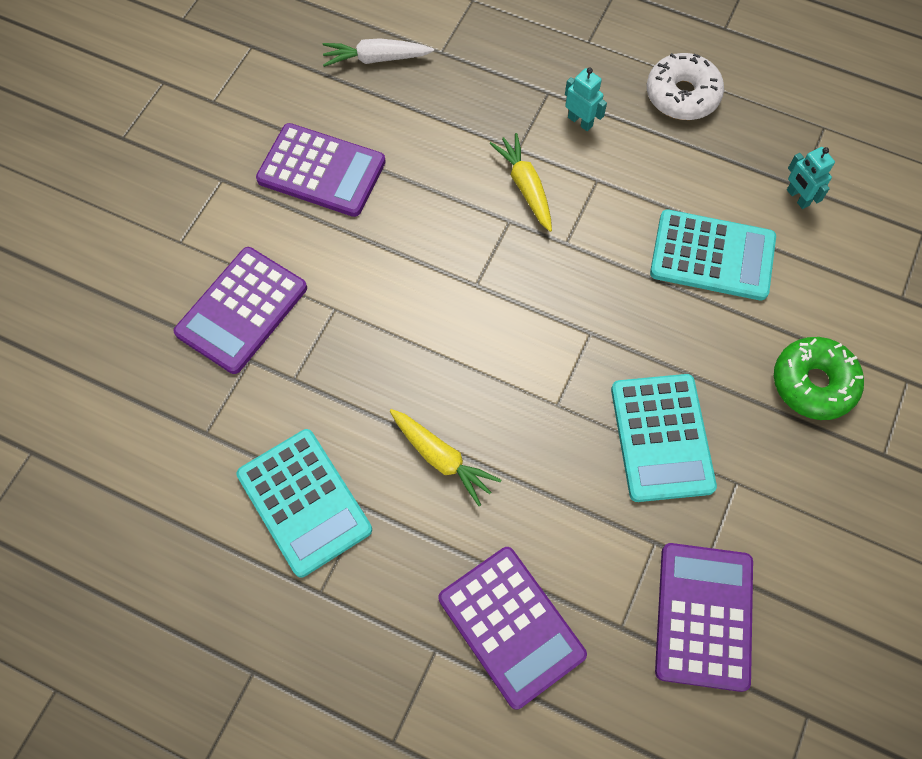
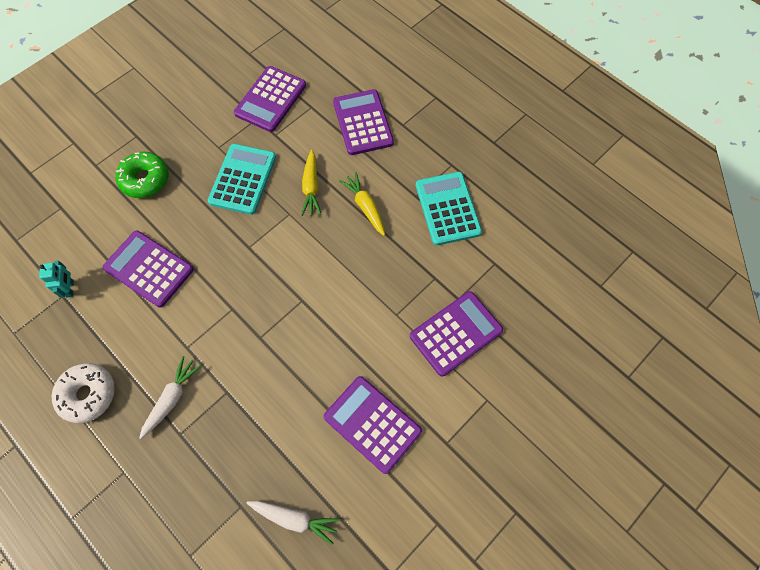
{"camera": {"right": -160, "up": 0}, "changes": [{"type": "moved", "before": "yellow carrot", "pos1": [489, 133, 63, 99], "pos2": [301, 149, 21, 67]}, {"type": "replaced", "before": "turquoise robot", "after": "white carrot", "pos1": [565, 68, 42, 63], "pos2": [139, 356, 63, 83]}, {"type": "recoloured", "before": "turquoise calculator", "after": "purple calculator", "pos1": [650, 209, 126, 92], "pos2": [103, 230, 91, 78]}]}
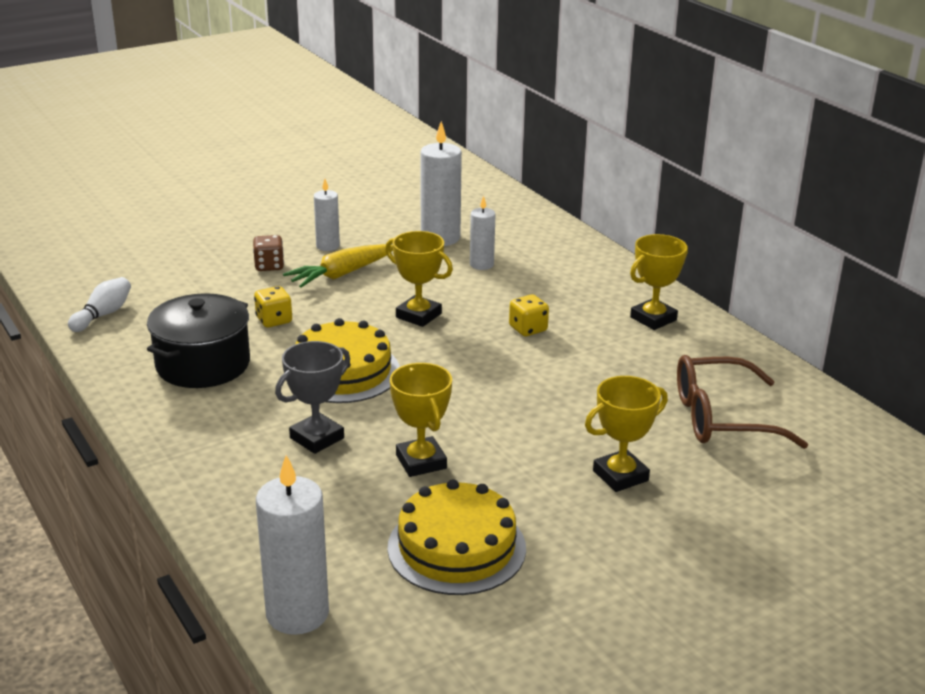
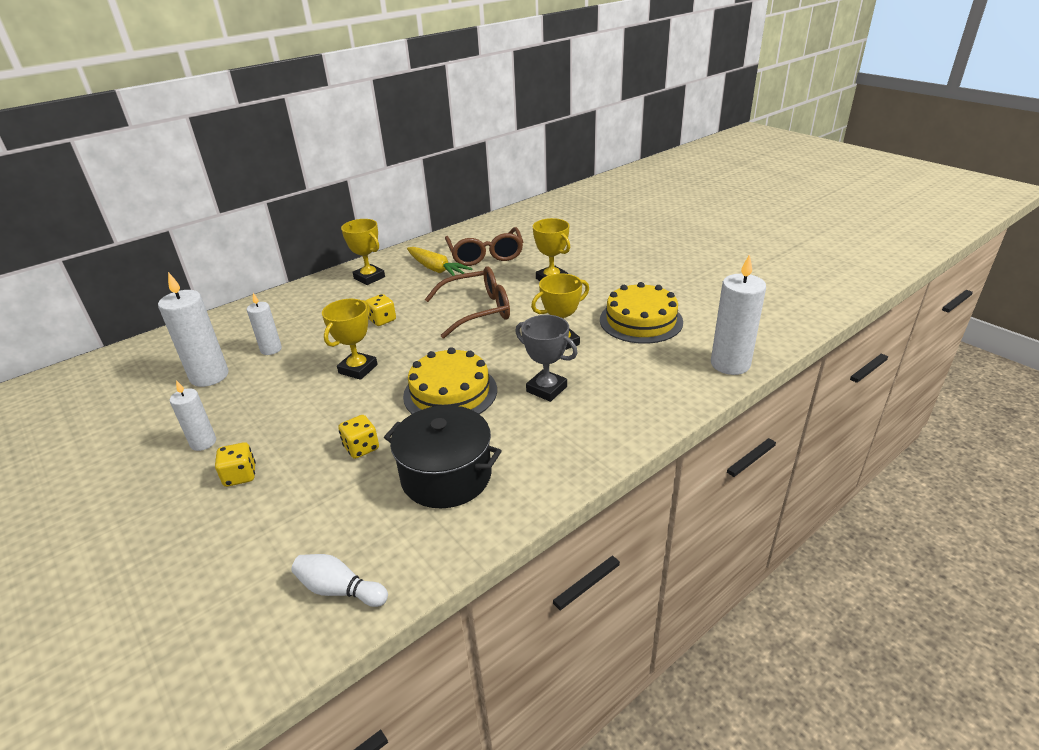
{"camera": {"right": -95, "up": 5}, "changes": [{"type": "recoloured", "before": "brown dice", "after": "yellow dice", "pos1": [253, 235, 31, 36], "pos2": [215, 442, 41, 45]}, {"type": "moved", "before": "yellow carrot", "pos1": [283, 244, 110, 44], "pos2": [407, 247, 65, 29]}, {"type": "added", "after": "brown glasses", "pos2": [425, 266, 85, 73]}]}
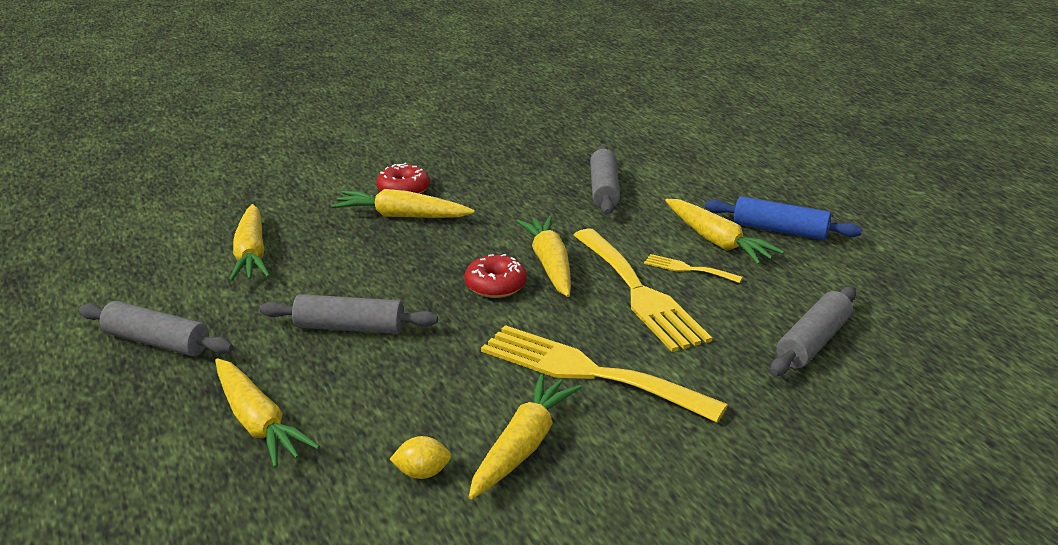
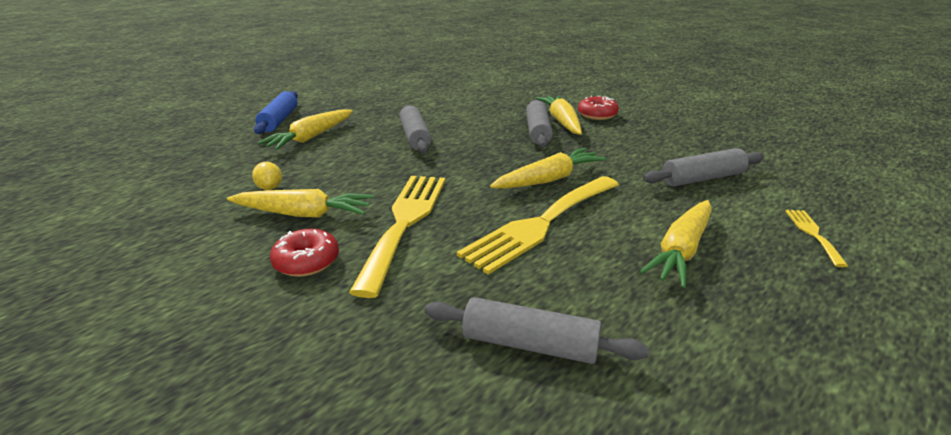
{"camera": {"right": 70, "up": 0}, "changes": [{"type": "moved", "before": "grey rolling pin", "pos1": [79, 301, 154, 55], "pos2": [526, 100, 27, 48]}, {"type": "removed", "before": "yellow carrot", "pos1": [229, 204, 41, 78]}, {"type": "moved", "before": "red donut", "pos1": [465, 254, 62, 44], "pos2": [270, 229, 69, 48]}, {"type": "moved", "before": "yellow fork", "pos1": [644, 254, 99, 29], "pos2": [785, 210, 63, 57]}, {"type": "moved", "before": "blue rolling pin", "pos1": [705, 196, 157, 44], "pos2": [254, 91, 44, 43]}]}
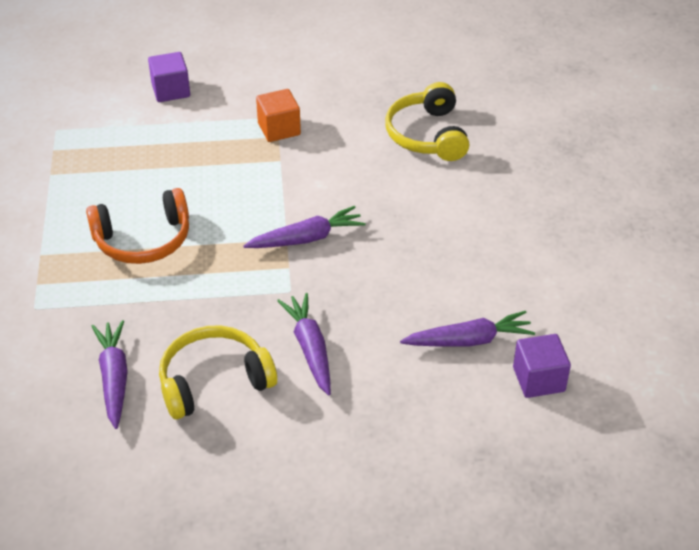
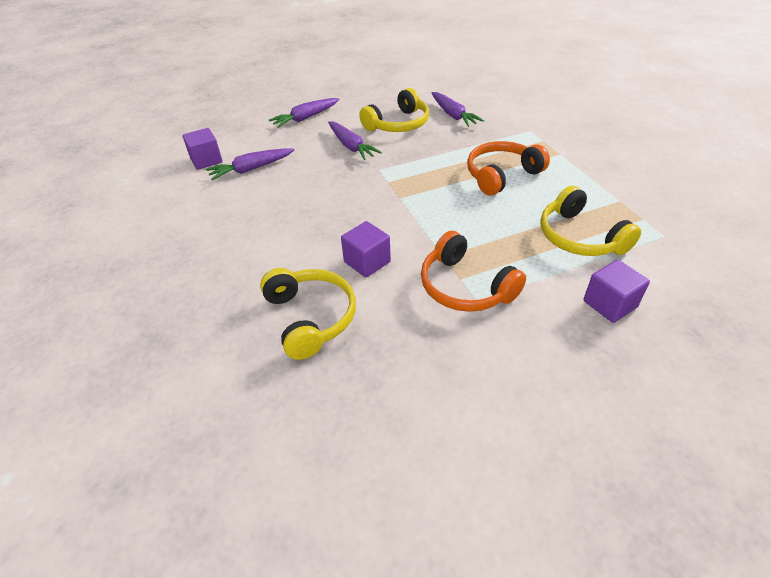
{"camera": {"right": 165, "up": 0}, "changes": [{"type": "moved", "before": "purple carrot", "pos1": [243, 206, 123, 42], "pos2": [269, 98, 71, 30]}, {"type": "replaced", "before": "orange cube", "after": "orange headphones", "pos1": [256, 89, 45, 53], "pos2": [421, 231, 105, 81]}, {"type": "added", "after": "purple cube", "pos2": [341, 221, 50, 57]}, {"type": "added", "after": "yellow headphones", "pos2": [540, 186, 101, 70]}]}
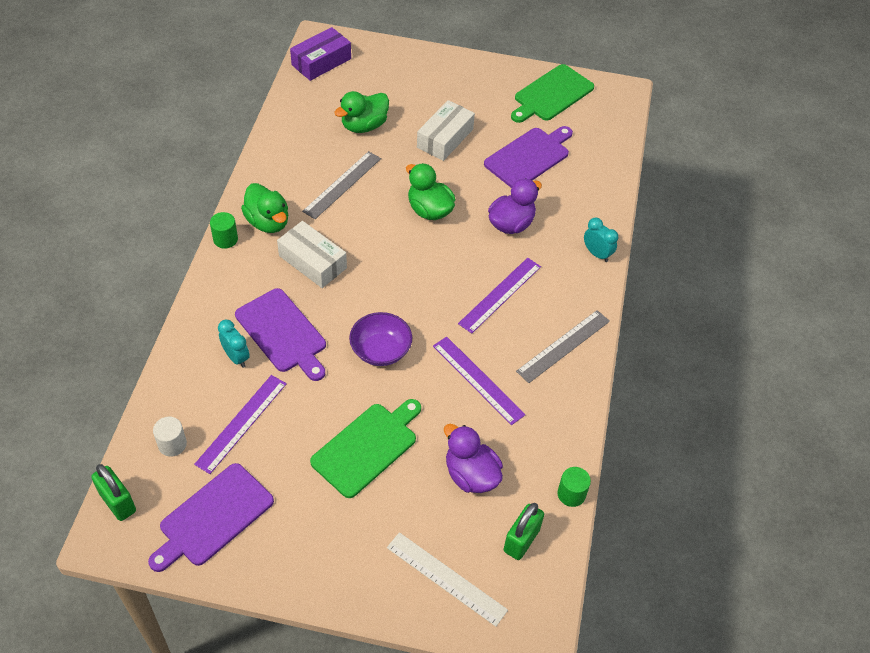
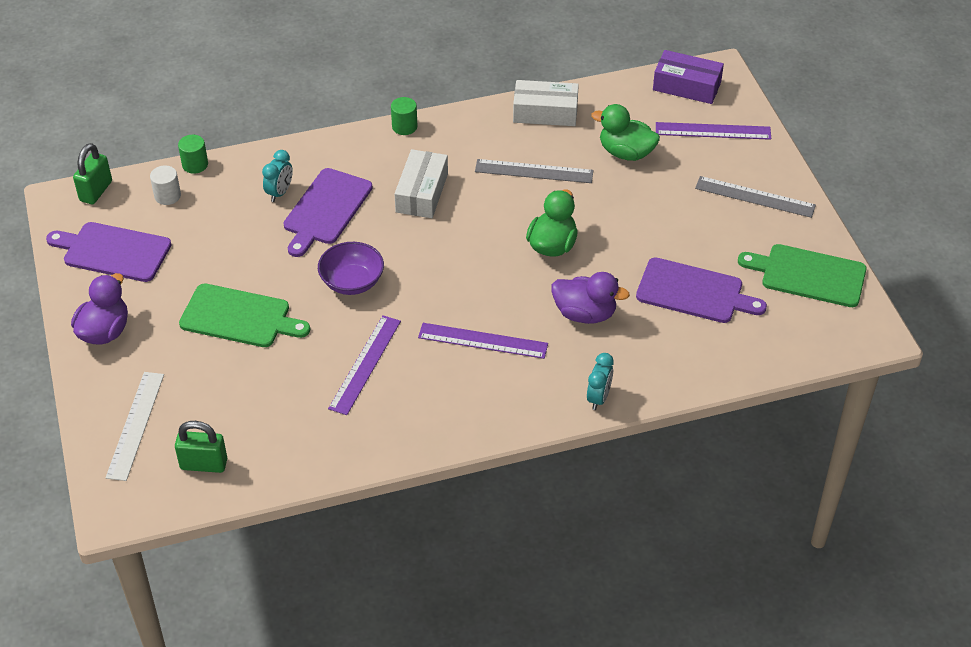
{"camera": {"right": 65, "up": -5}, "changes": [{"type": "moved", "before": "purple ruler", "pos1": [194, 375, 93, 99], "pos2": [656, 122, 115, 18]}, {"type": "removed", "before": "green duck", "pos1": [241, 183, 47, 50]}, {"type": "moved", "before": "white box", "pos1": [417, 100, 58, 61], "pos2": [513, 80, 66, 46]}, {"type": "moved", "before": "purple duck", "pos1": [444, 424, 59, 69], "pos2": [71, 273, 57, 72]}, {"type": "moved", "before": "grey ruler", "pos1": [516, 310, 94, 73], "pos2": [695, 176, 121, 42]}, {"type": "moved", "before": "green cylinder", "pos1": [557, 467, 34, 40], "pos2": [178, 135, 30, 39]}]}
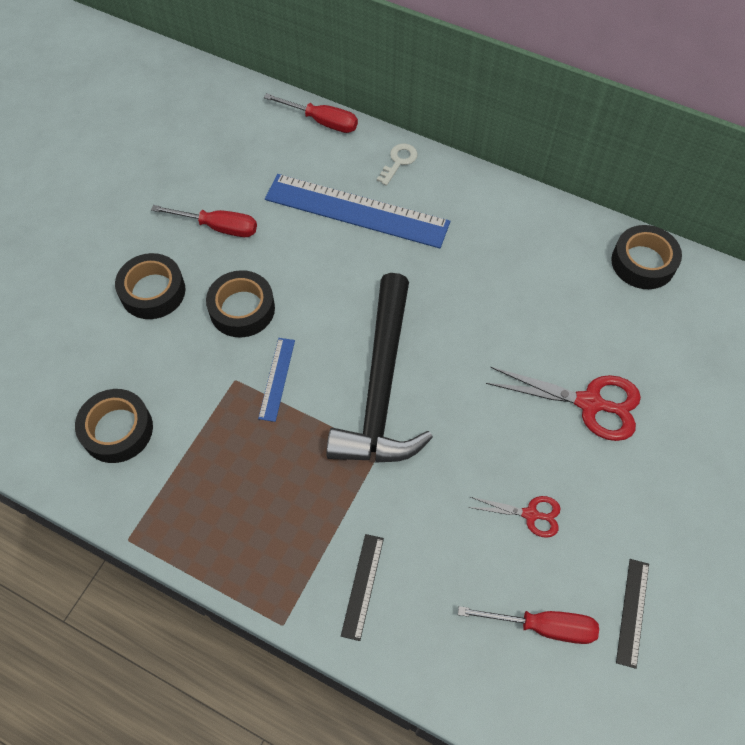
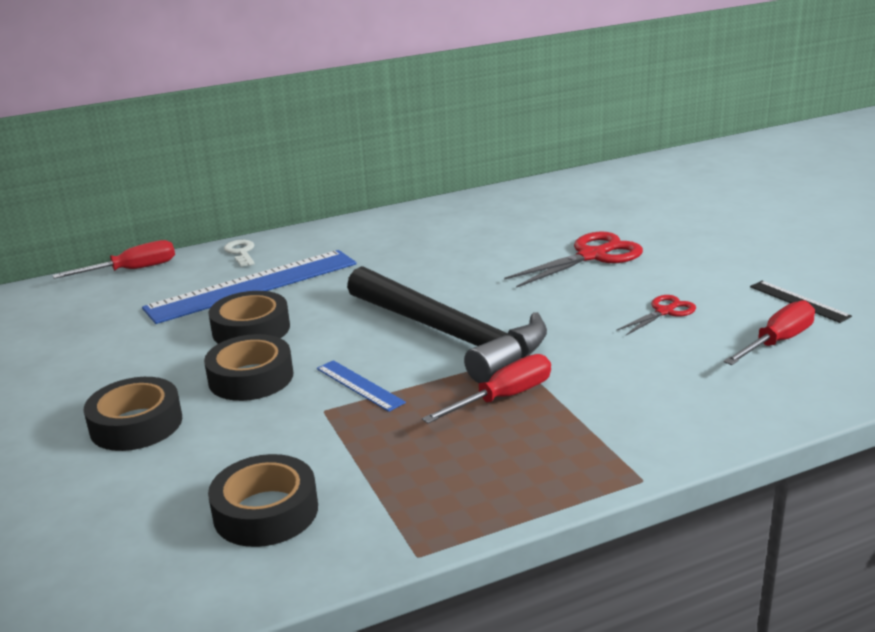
{"camera": {"right": -50, "up": -35}, "changes": [{"type": "moved", "before": "red screwdriver", "pos1": [151, 205, 106, 32], "pos2": [422, 354, 129, 69]}, {"type": "removed", "before": "black ruler", "pos1": [341, 534, 43, 107]}, {"type": "moved", "before": "black tape", "pos1": [611, 225, 71, 64], "pos2": [208, 291, 82, 53]}]}
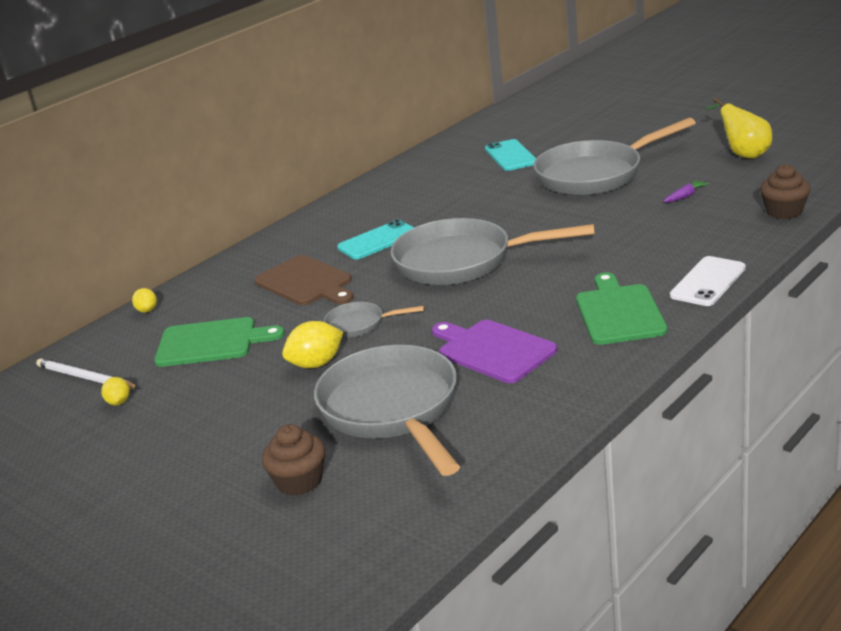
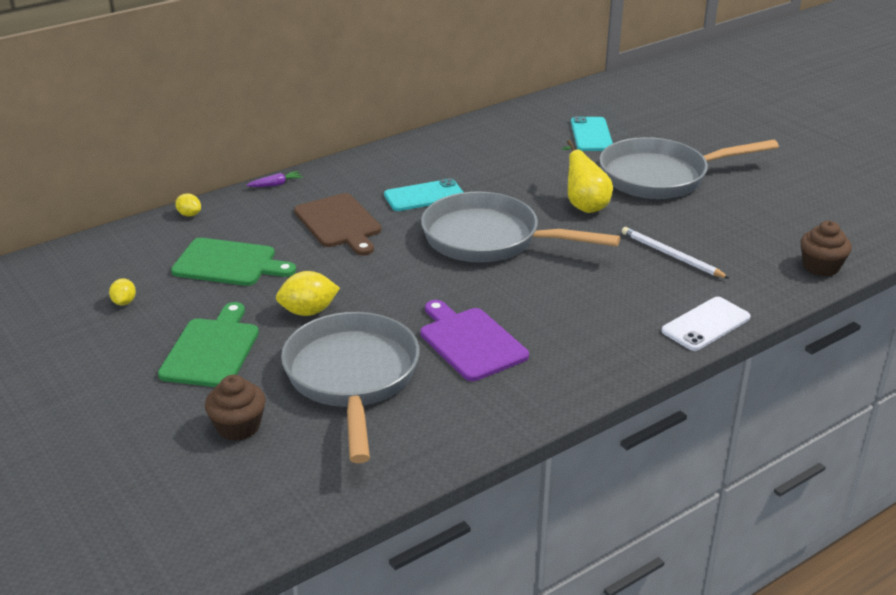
{"camera": {"right": 10, "up": 5}, "changes": [{"type": "moved", "before": "white pencil", "pos1": [36, 358, 103, 31], "pos2": [622, 227, 108, 52]}, {"type": "turned", "before": "yellow lemon", "pos1": [132, 288, 25, 25], "pos2": [175, 194, 26, 23], "turn": -45}, {"type": "removed", "before": "grey pan", "pos1": [324, 302, 100, 36]}, {"type": "moved", "before": "green cutting board", "pos1": [576, 272, 91, 73], "pos2": [158, 302, 101, 85]}, {"type": "moved", "before": "purple carrot", "pos1": [663, 180, 46, 22], "pos2": [246, 171, 57, 16]}, {"type": "moved", "before": "yellow pear", "pos1": [705, 98, 67, 60], "pos2": [561, 140, 52, 73]}]}
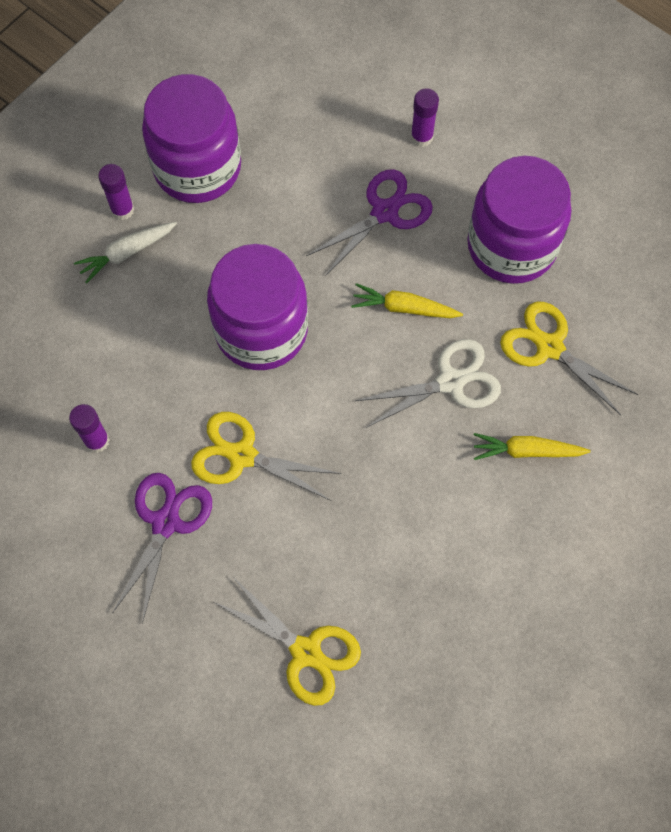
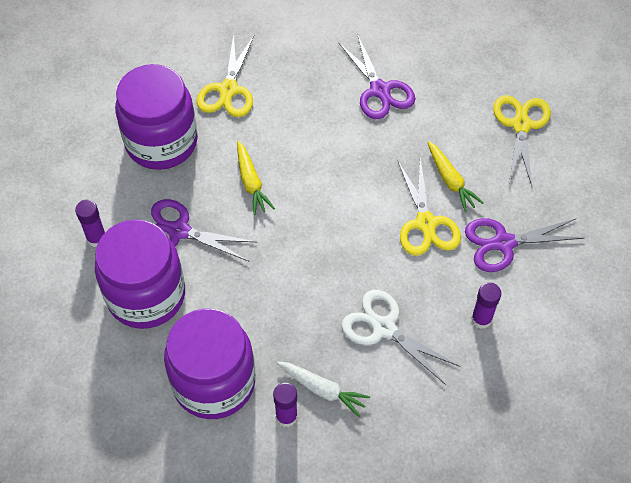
{"camera": {"right": -120, "up": -10}, "changes": [{"type": "moved", "before": "purple jar", "pos1": [207, 244, 101, 126], "pos2": [95, 219, 90, 110]}, {"type": "moved", "before": "white scissors", "pos1": [355, 339, 146, 89], "pos2": [341, 290, 119, 95]}, {"type": "moved", "before": "yellow carrot", "pos1": [474, 433, 117, 27], "pos2": [428, 141, 56, 71]}, {"type": "added", "after": "purple scissors", "pos2": [338, 34, 77, 85]}]}
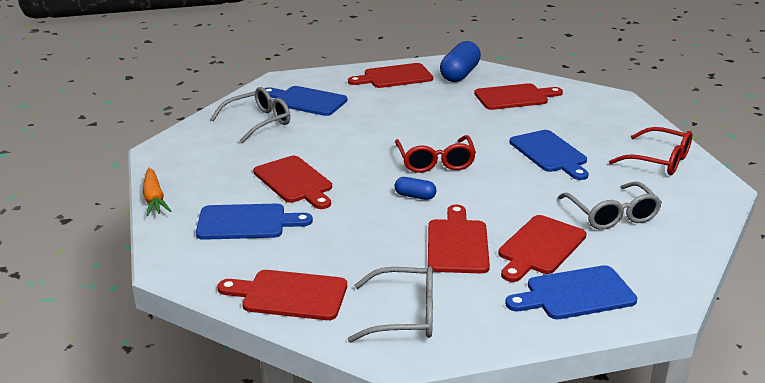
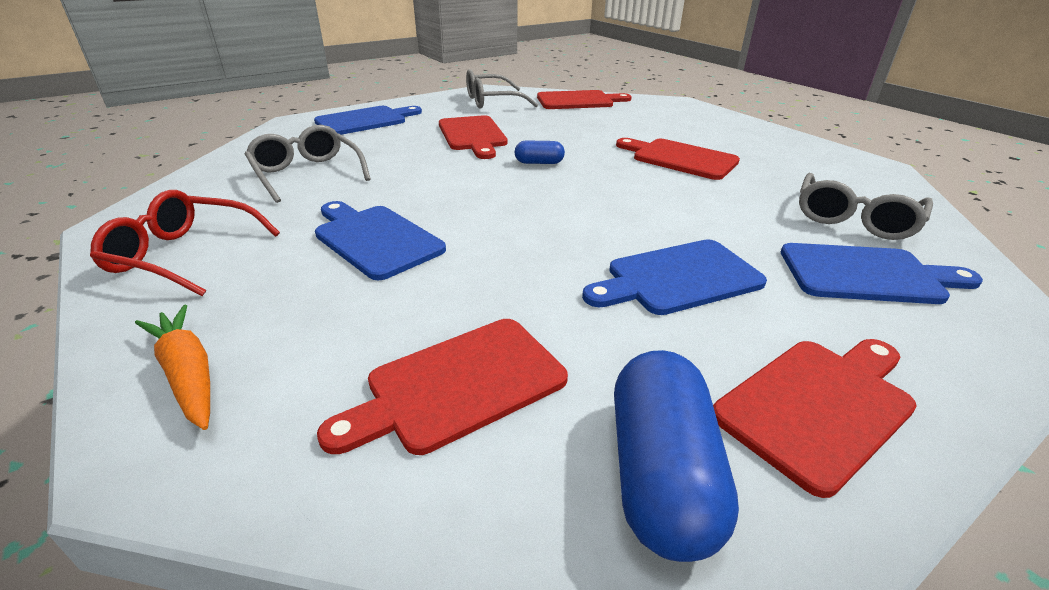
{"camera": {"right": 160, "up": 5}, "changes": [{"type": "moved", "before": "orange carrot", "pos1": [143, 168, 28, 48], "pos2": [135, 304, 75, 126]}, {"type": "moved", "before": "blue cutting board", "pos1": [196, 204, 117, 36], "pos2": [582, 239, 185, 76]}, {"type": "removed", "before": "red glasses", "pos1": [395, 135, 81, 38]}, {"type": "removed", "before": "red cutting board", "pos1": [498, 215, 89, 67]}]}
